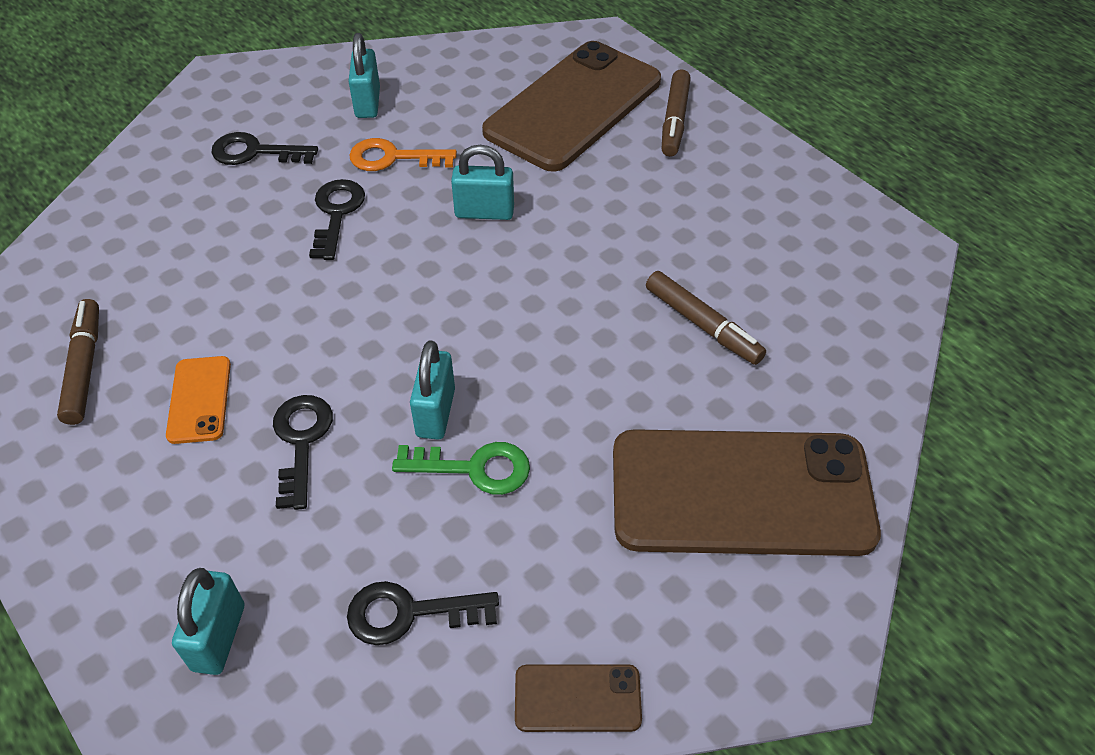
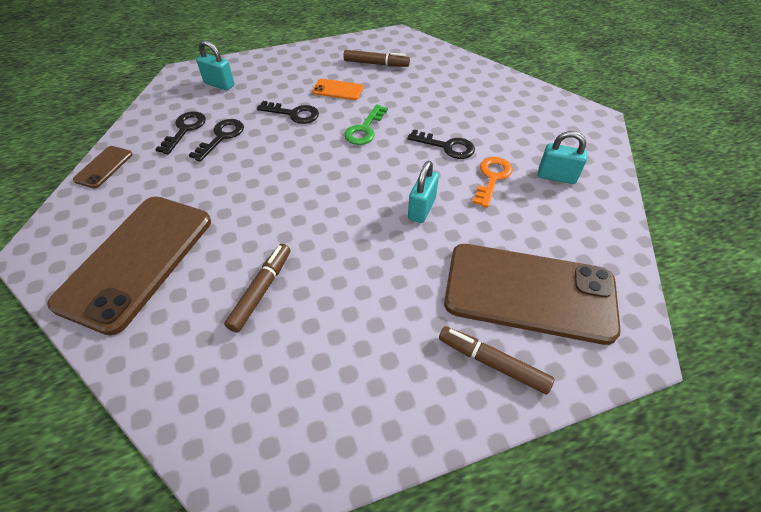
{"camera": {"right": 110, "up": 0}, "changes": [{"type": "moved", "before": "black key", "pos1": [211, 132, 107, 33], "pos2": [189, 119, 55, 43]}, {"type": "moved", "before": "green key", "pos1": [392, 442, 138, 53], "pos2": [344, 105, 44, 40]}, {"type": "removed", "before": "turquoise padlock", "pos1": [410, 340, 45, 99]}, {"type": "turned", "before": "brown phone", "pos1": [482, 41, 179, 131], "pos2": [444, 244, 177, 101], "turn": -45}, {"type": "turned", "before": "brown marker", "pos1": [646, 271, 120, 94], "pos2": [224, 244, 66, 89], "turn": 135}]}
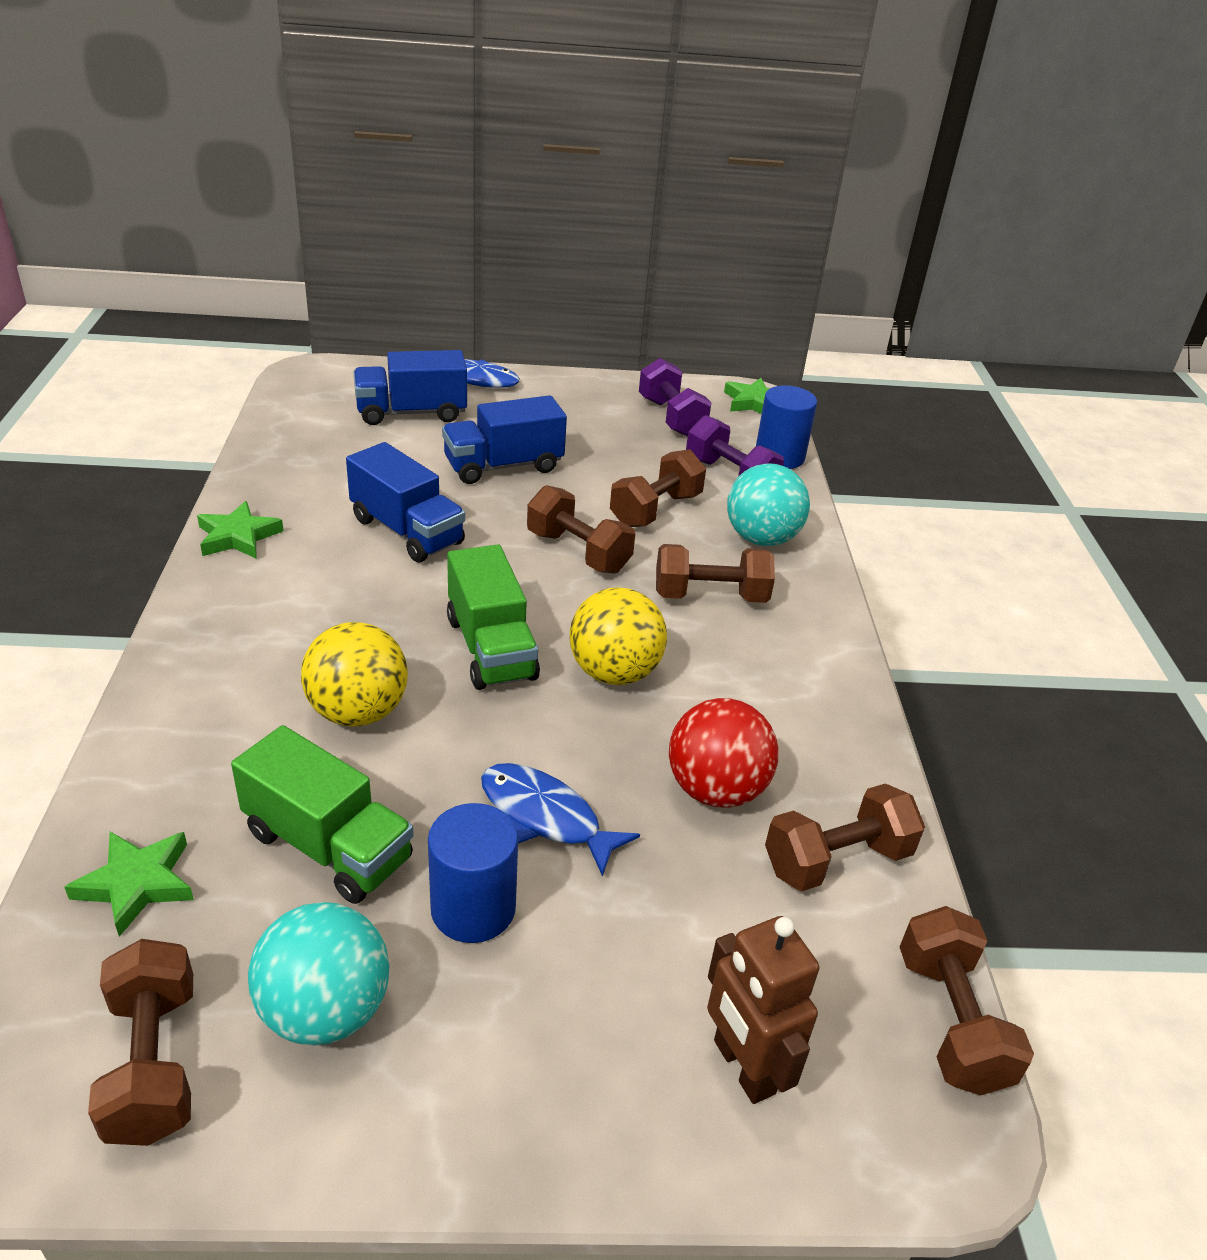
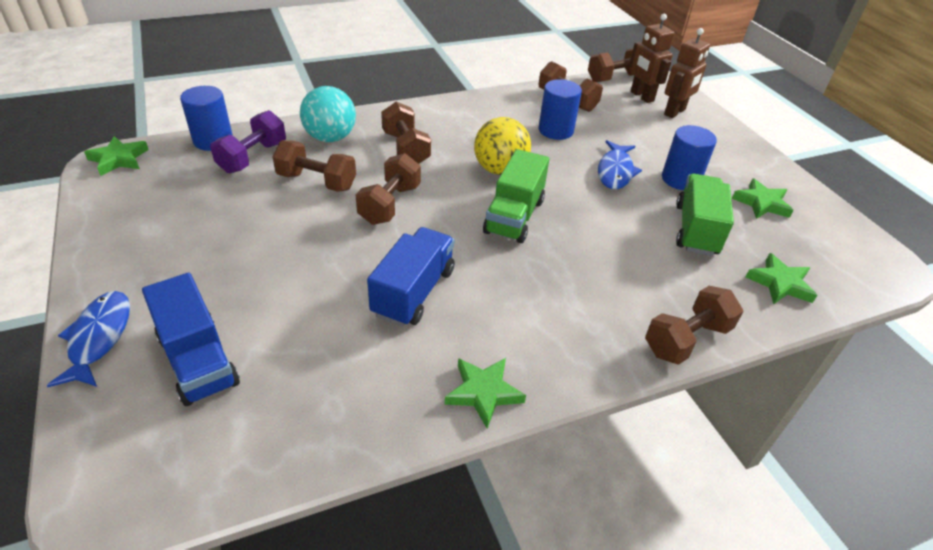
{"camera": {"right": -110, "up": 5}, "changes": [{"type": "moved", "before": "brown dumbbell", "pos1": [88, 939, 105, 207], "pos2": [645, 286, 98, 79]}, {"type": "replaced", "before": "turquoise ball", "after": "green star", "pos1": [248, 902, 141, 144], "pos2": [732, 178, 61, 41]}, {"type": "removed", "before": "yellow ball", "pos1": [301, 622, 107, 105]}, {"type": "removed", "before": "blue truck", "pos1": [442, 395, 125, 89]}, {"type": "turned", "before": "green truck", "pos1": [447, 544, 93, 146], "pos2": [483, 149, 66, 94], "turn": 150}, {"type": "removed", "before": "purple dumbbell", "pos1": [639, 358, 72, 79]}, {"type": "replaced", "before": "red ball", "after": "blue cylinder", "pos1": [669, 698, 110, 110], "pos2": [539, 79, 43, 61]}, {"type": "added", "after": "brown robot", "pos2": [630, 14, 44, 89]}]}
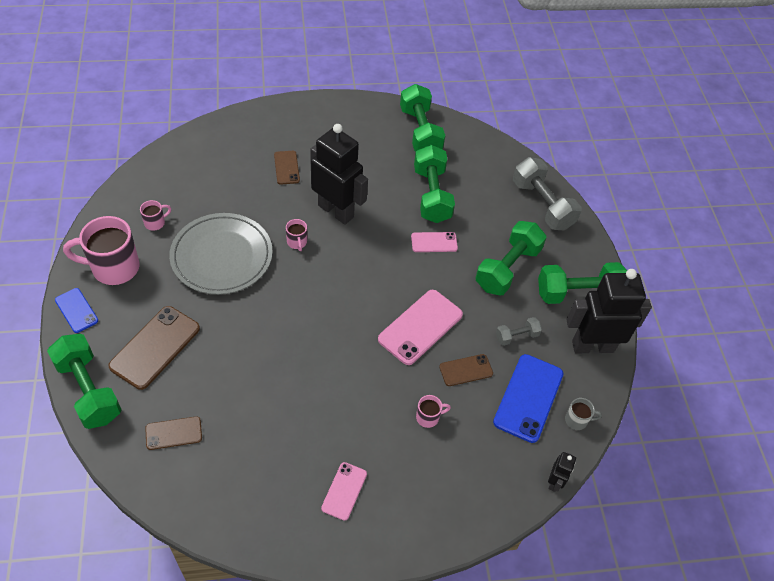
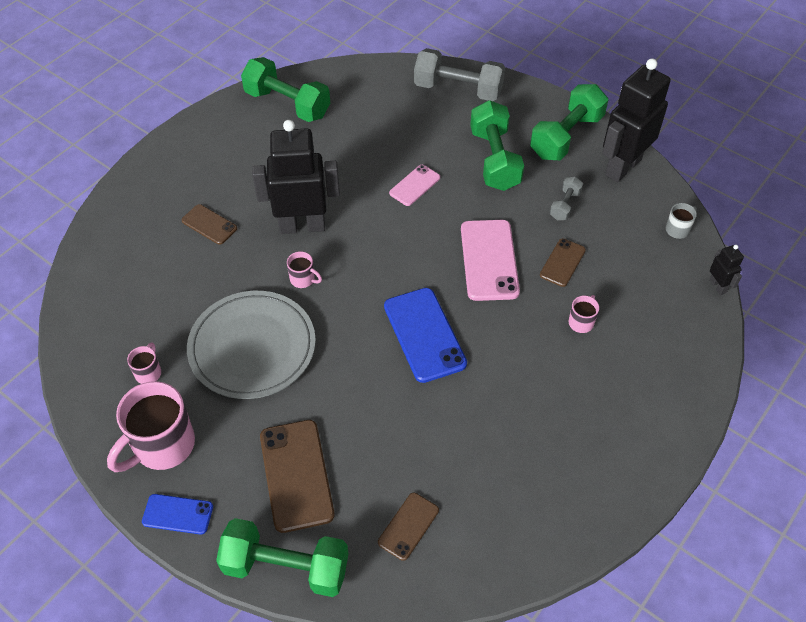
{"camera": {"right": -40, "up": 0}, "changes": [{"type": "removed", "before": "pink phone", "pos1": [321, 462, 46, 59]}, {"type": "removed", "before": "green dumbbell", "pos1": [414, 145, 41, 78]}, {"type": "moved", "before": "blue phone", "pos1": [493, 354, 71, 89], "pos2": [384, 288, 83, 95]}]}
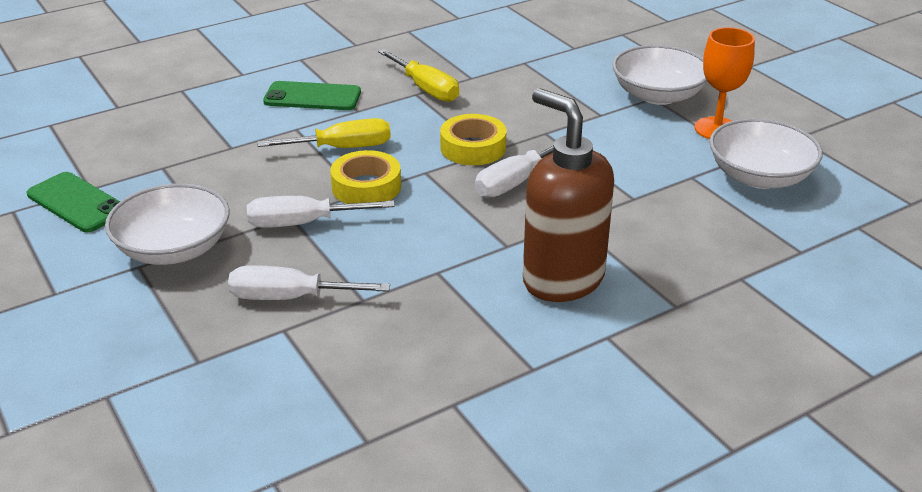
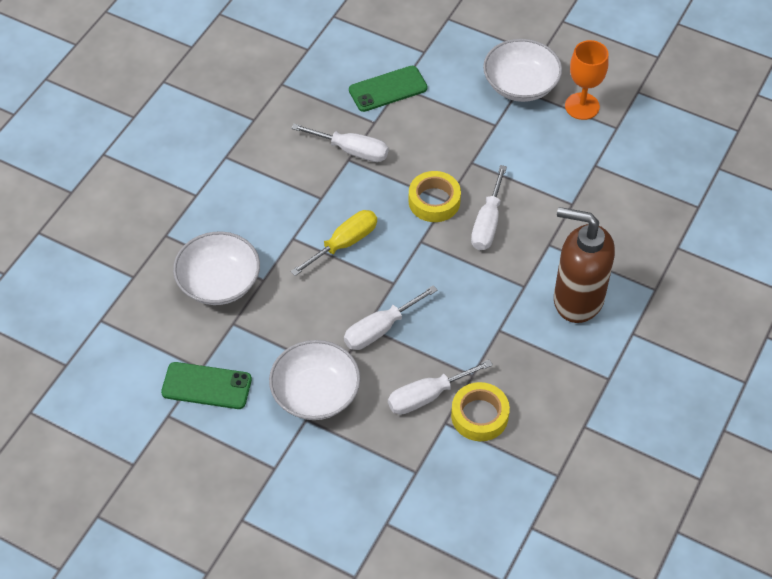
{"camera": {"right": -30, "up": 20}, "changes": [{"type": "moved", "before": "green phone", "pos1": [263, 81, 98, 29], "pos2": [349, 66, 79, 46]}, {"type": "moved", "before": "yellow tape", "pos1": [330, 150, 71, 54], "pos2": [451, 382, 59, 59]}, {"type": "recoloured", "before": "yellow screwdriver", "after": "white screwdriver", "pos1": [378, 49, 81, 53], "pos2": [291, 124, 97, 38]}, {"type": "moved", "before": "white bowl", "pos1": [709, 118, 114, 71], "pos2": [173, 231, 87, 74]}]}
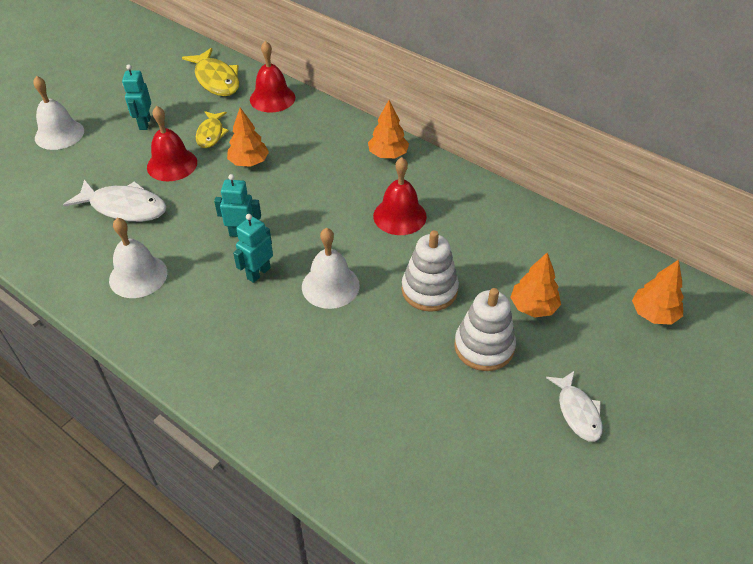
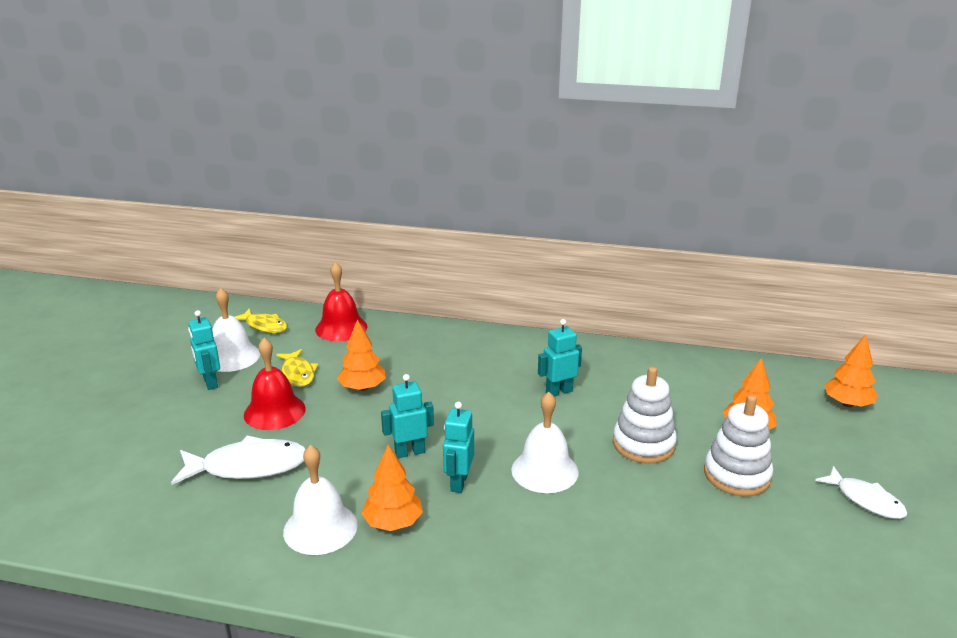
{"camera": {"right": -25, "up": -20}, "changes": [{"type": "moved", "before": "white bell", "pos1": [33, 76, 51, 74], "pos2": [212, 288, 48, 84]}, {"type": "resized", "before": "yellow fish", "pos1": [182, 48, 57, 48], "pos2": [235, 309, 52, 24], "scale": 0.63}, {"type": "moved", "before": "orange tree", "pos1": [368, 100, 41, 58], "pos2": [361, 445, 62, 86]}, {"type": "replaced", "before": "red bell", "after": "turquoise robot", "pos1": [373, 157, 54, 78], "pos2": [538, 319, 44, 78]}]}
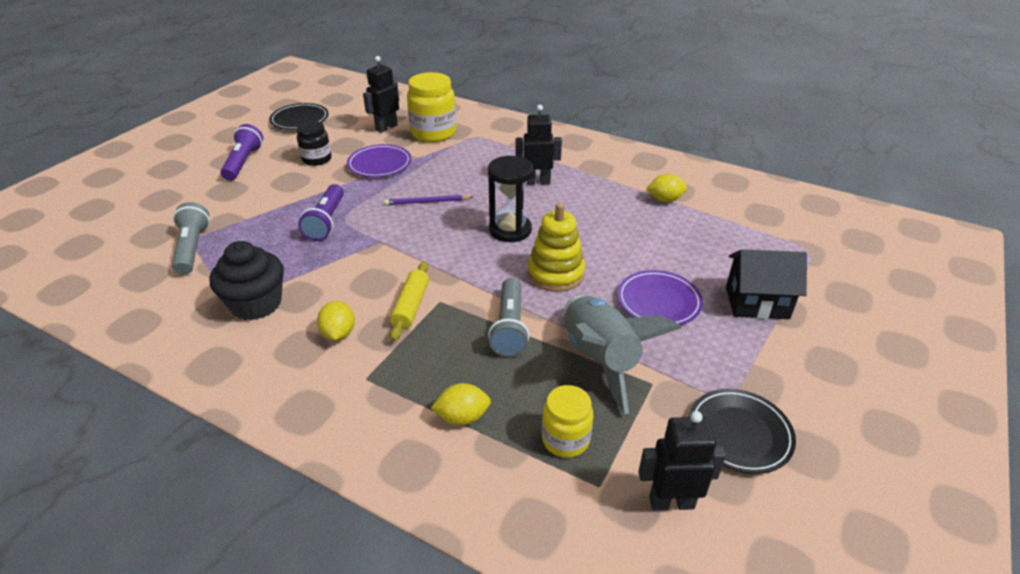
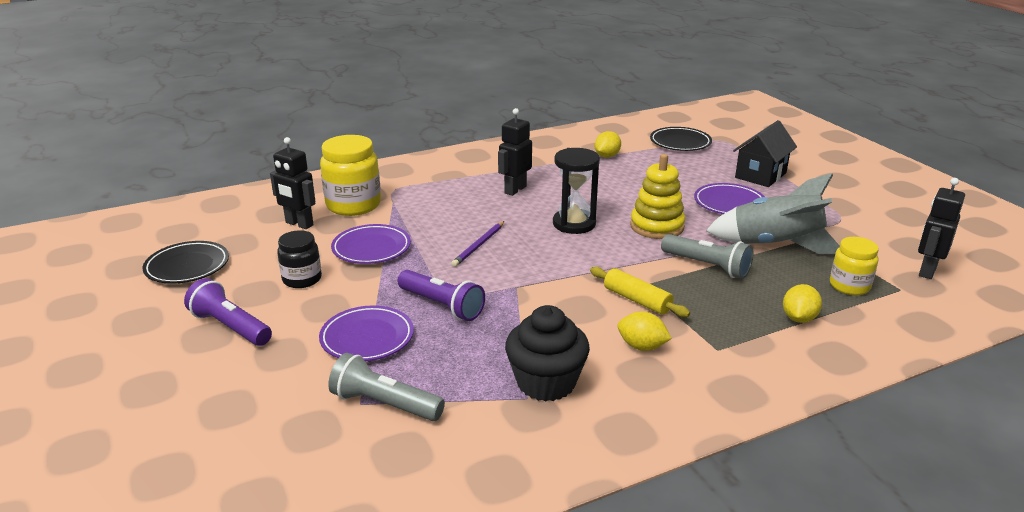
{"camera": {"right": -55, "up": -10}, "changes": [{"type": "turned", "before": "black robot", "pos1": [363, 56, 36, 77], "pos2": [270, 137, 45, 92], "turn": -45}, {"type": "moved", "before": "black plate", "pos1": [689, 389, 107, 85], "pos2": [650, 127, 62, 24]}, {"type": "added", "after": "purple plate", "pos2": [319, 305, 95, 56]}]}
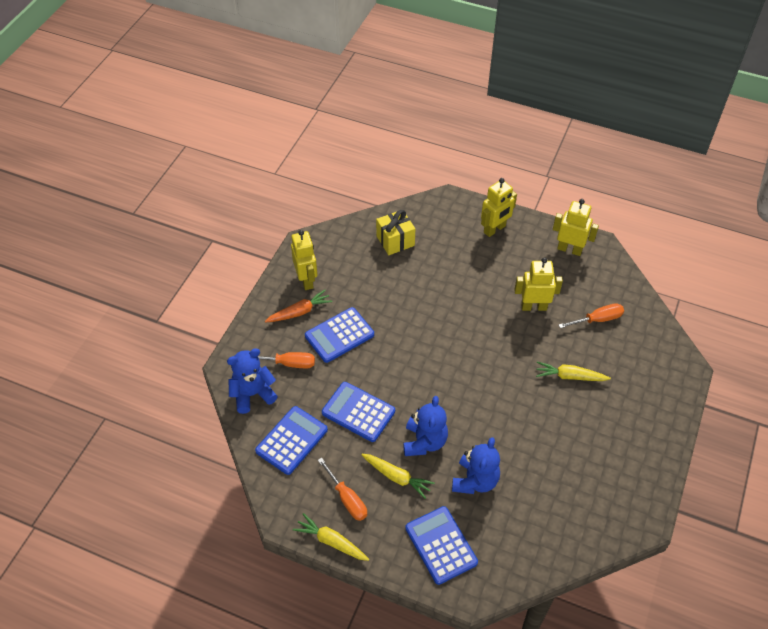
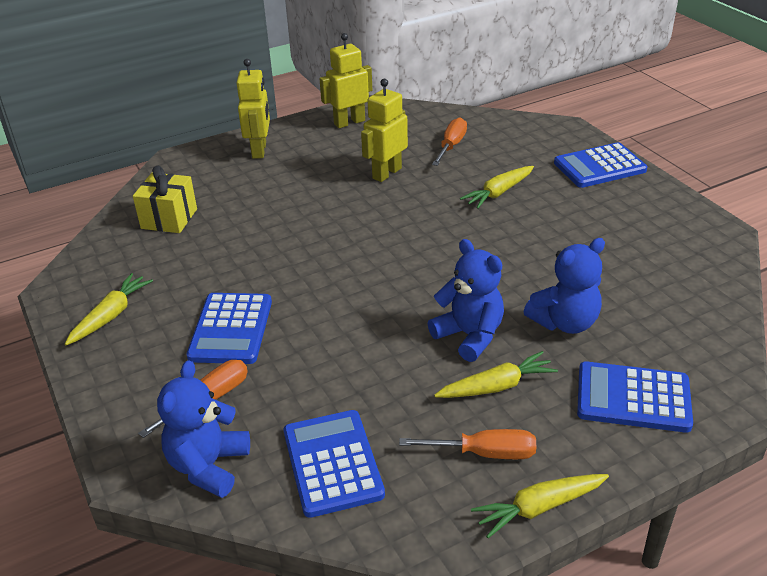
{"camera": {"right": -50, "up": -15}, "changes": [{"type": "removed", "before": "orange carrot", "pos1": [265, 290, 68, 33]}, {"type": "replaced", "before": "yellow robot", "after": "yellow carrot", "pos1": [291, 230, 26, 60], "pos2": [65, 273, 88, 72]}, {"type": "moved", "before": "blue calculator", "pos1": [322, 382, 73, 60], "pos2": [554, 142, 93, 46]}, {"type": "turned", "before": "blue teddy bear", "pos1": [452, 437, 48, 57], "pos2": [523, 238, 82, 96], "turn": 90}]}
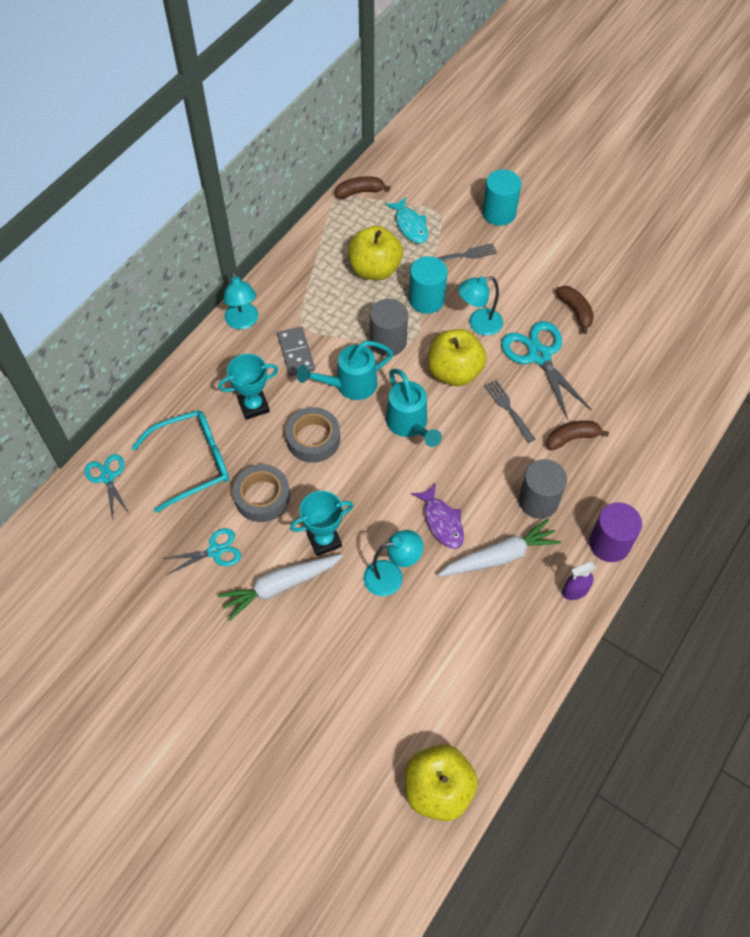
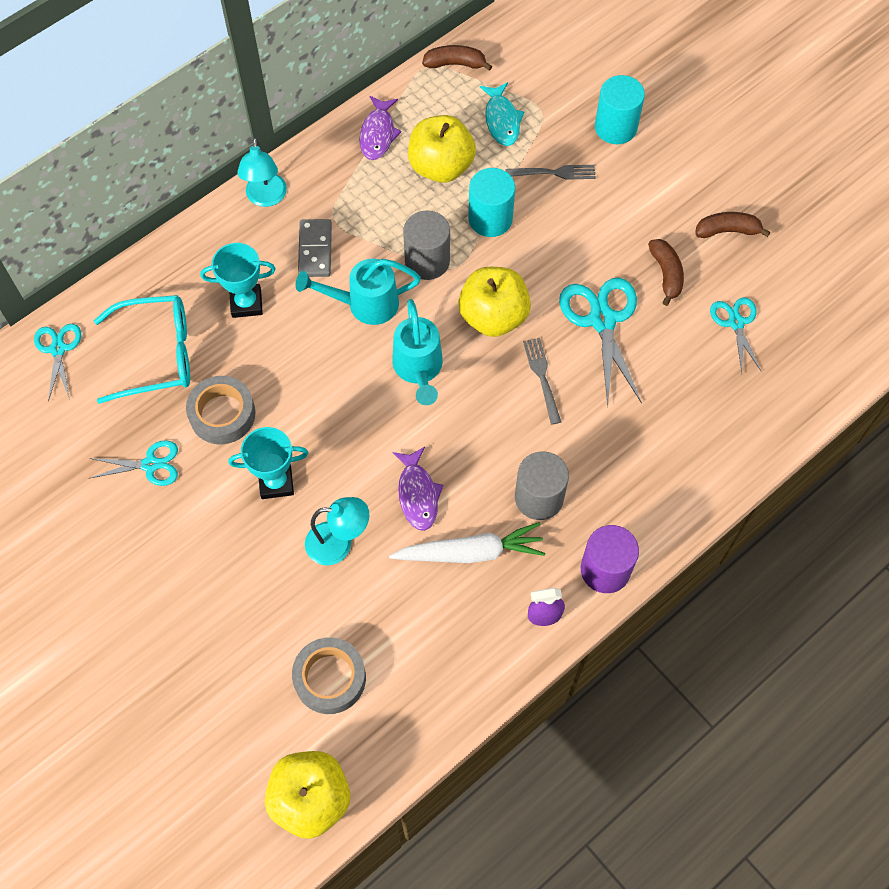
{"camera": {"right": 15, "up": 5}, "changes": [{"type": "removed", "before": "white carrot", "pos1": [217, 554, 127, 67]}, {"type": "moved", "before": "grey tape", "pos1": [285, 407, 55, 56], "pos2": [292, 637, 74, 77]}, {"type": "removed", "before": "turquoise lamp", "pos1": [458, 276, 45, 60]}, {"type": "moved", "before": "brown banana", "pos1": [546, 421, 63, 29], "pos2": [695, 212, 75, 26]}, {"type": "added", "after": "purple fish", "pos2": [359, 96, 42, 64]}, {"type": "added", "after": "turquoise scissors", "pos2": [710, 297, 52, 76]}]}
